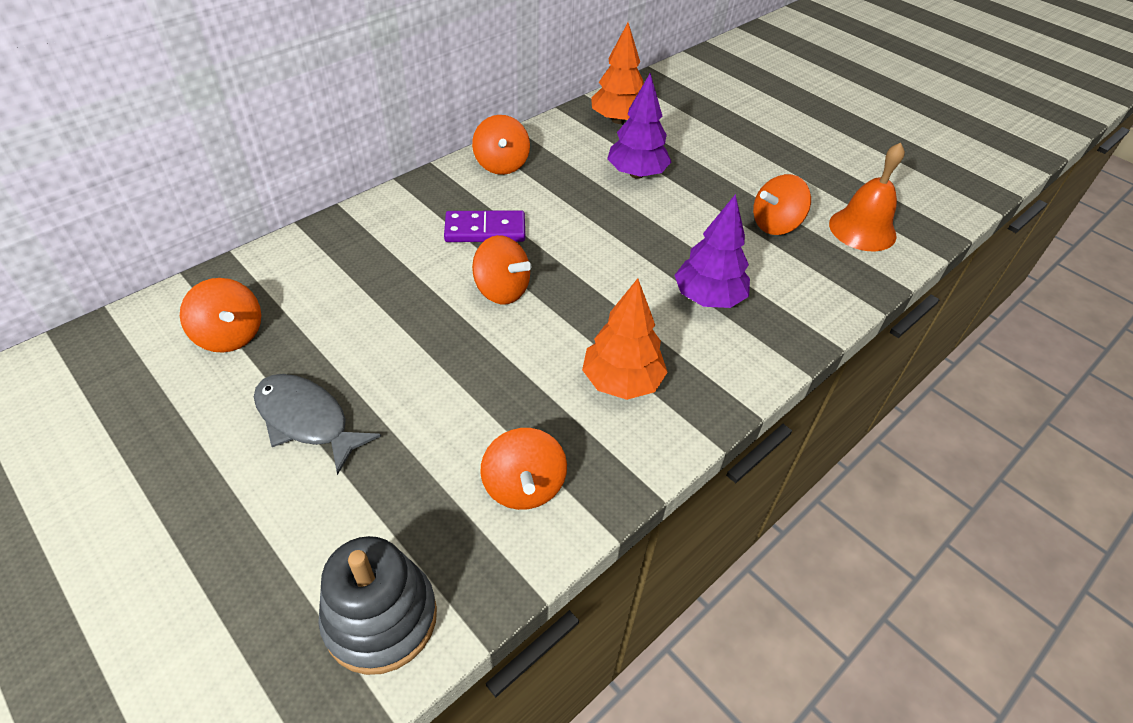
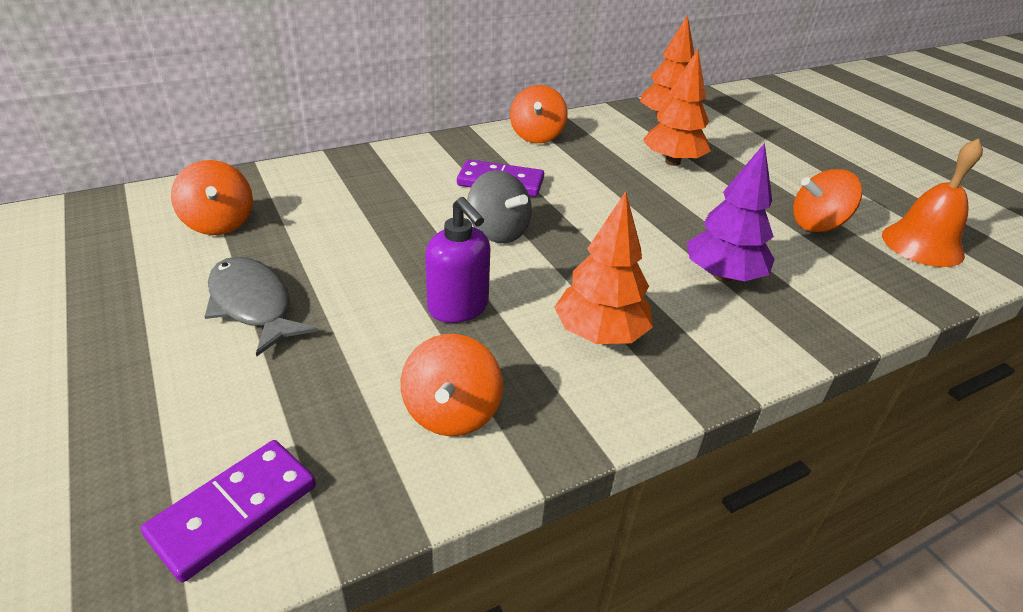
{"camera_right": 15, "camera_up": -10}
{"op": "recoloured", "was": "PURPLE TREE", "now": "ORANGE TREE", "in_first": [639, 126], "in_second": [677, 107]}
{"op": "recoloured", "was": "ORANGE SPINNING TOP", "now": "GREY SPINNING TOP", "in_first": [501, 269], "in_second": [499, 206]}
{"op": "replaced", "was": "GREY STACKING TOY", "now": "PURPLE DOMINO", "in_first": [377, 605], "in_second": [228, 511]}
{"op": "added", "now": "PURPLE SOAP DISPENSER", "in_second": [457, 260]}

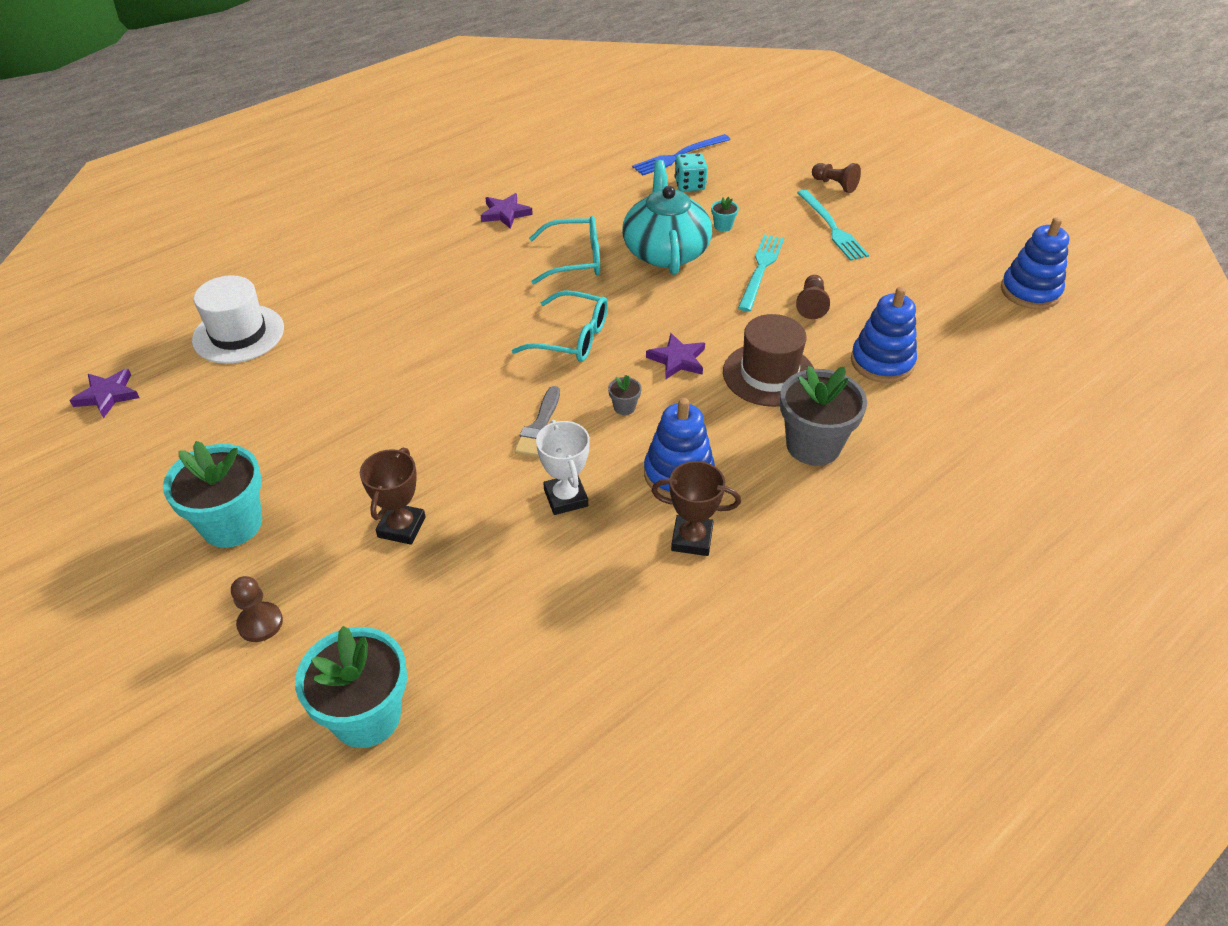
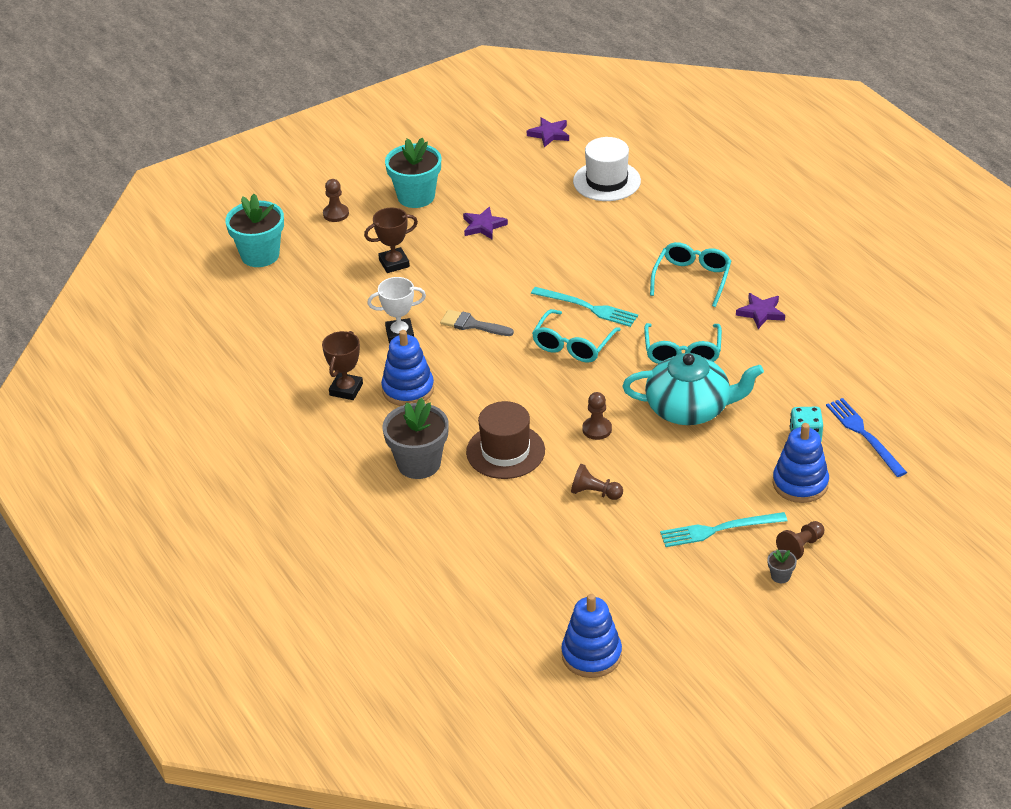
{"camera_right": 100, "camera_up": -5}
{"op": "removed", "was": "TURQUOISE FLOWER POT", "in_first": [725, 214]}
{"op": "moved", "was": "TURQUOISE FORK", "in_first": [761, 273], "in_second": [584, 307]}
{"op": "moved", "was": "BLUE STACKING TOY", "in_first": [884, 335], "in_second": [801, 463]}
{"op": "moved", "was": "PURPLE STAR", "in_first": [675, 356], "in_second": [485, 223]}
{"op": "moved", "was": "GREY FLOWER POT", "in_first": [625, 395], "in_second": [782, 566]}
{"op": "turned", "was": "BROWN TROPHY", "in_first": [393, 496], "in_second": [391, 240], "clockwise": -45}
{"op": "added", "now": "TURQUOISE GLASSES", "in_second": [690, 274]}
{"op": "added", "now": "BROWN PAWN", "in_second": [597, 416]}

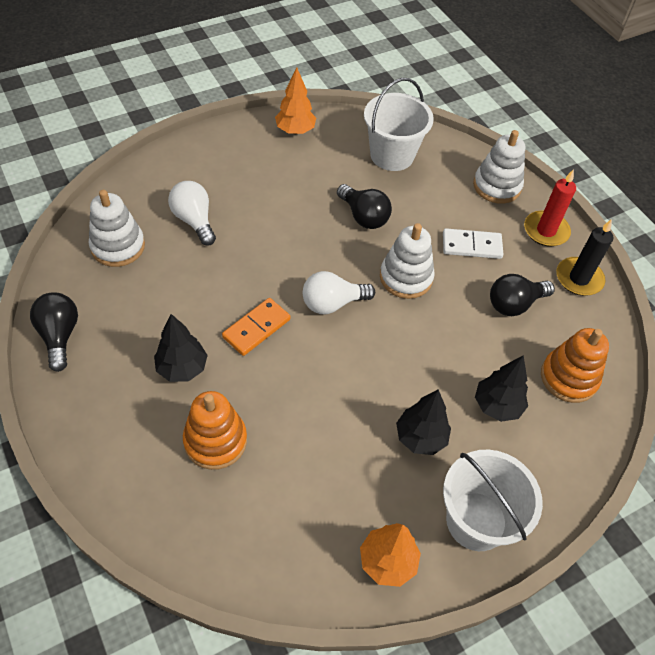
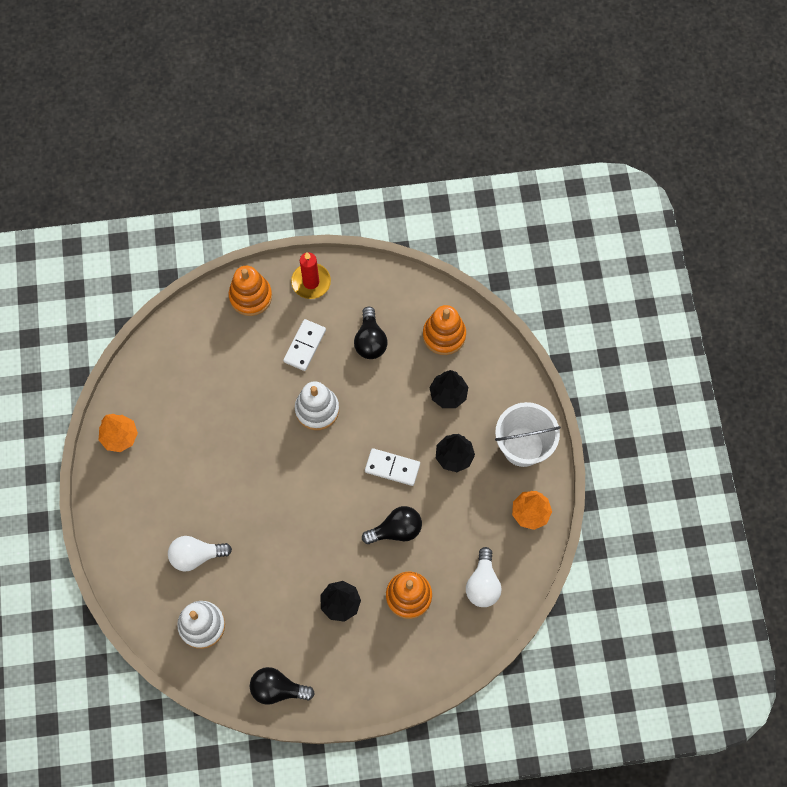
{"camera_right": -65, "camera_up": 15}
{"op": "removed", "was": "WHITE BUCKET", "in_first": [399, 124]}
{"op": "recoloured", "was": "WHITE STACKING TOY", "now": "ORANGE STACKING TOY", "in_first": [499, 167], "in_second": [250, 291]}
{"op": "moved", "was": "BLACK LIGHT BULB", "in_first": [364, 206], "in_second": [392, 525]}
{"op": "removed", "was": "BLACK CANDLE", "in_first": [585, 257]}
{"op": "moved", "was": "WHITE LIGHT BULB", "in_first": [339, 292], "in_second": [484, 577]}
{"op": "removed", "was": "ORANGE DOMINO", "in_first": [256, 327]}
{"op": "added", "now": "WHITE DOMINO", "in_second": [392, 467]}

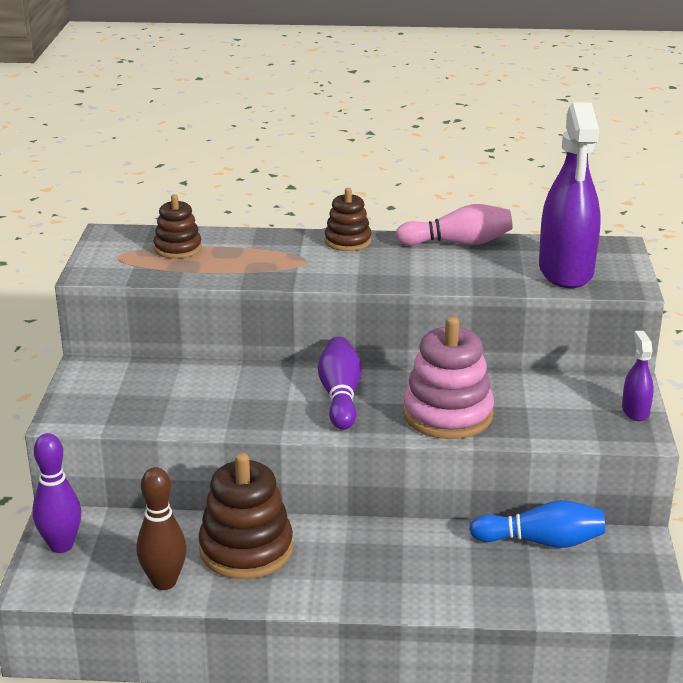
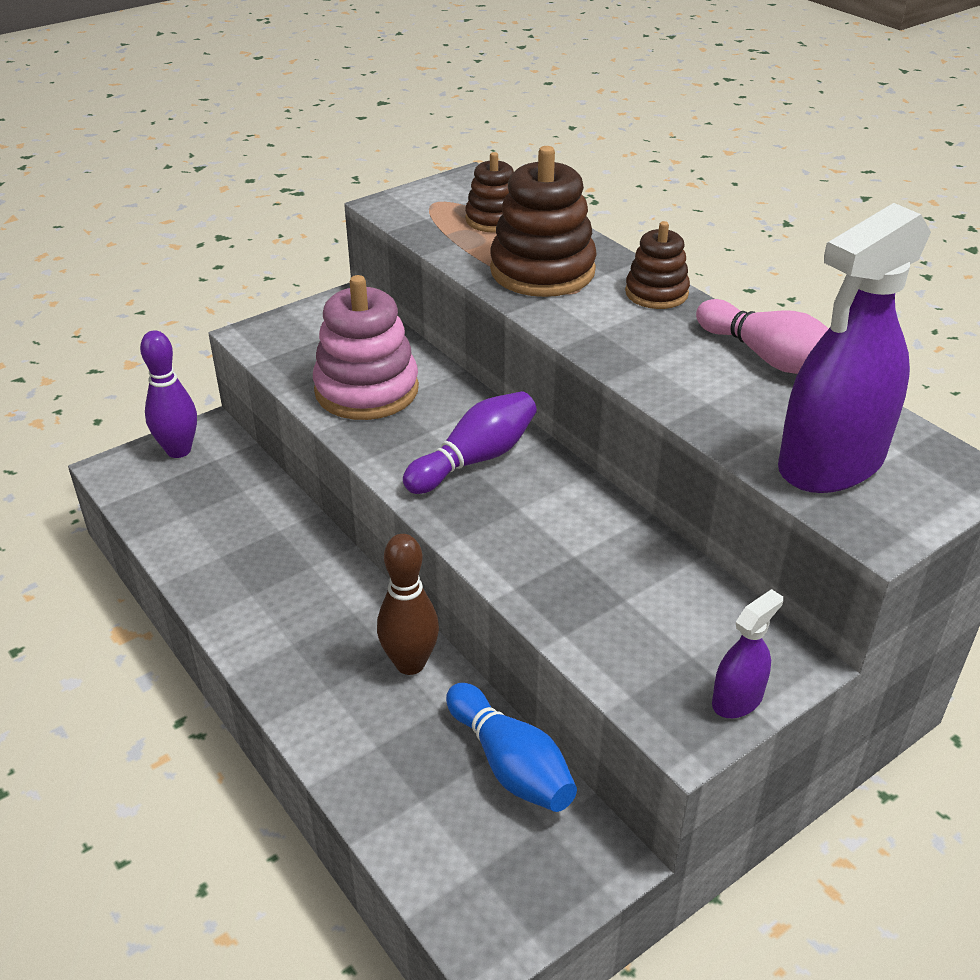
{"camera_right": 50, "camera_up": 10}
{"op": "moved", "was": "PINK STACKING TOY", "in_first": [448, 378], "in_second": [366, 347]}
{"op": "moved", "was": "BROWN STACKING TOY", "in_first": [245, 516], "in_second": [543, 221]}
{"op": "moved", "was": "BROWN BOWLING PIN", "in_first": [162, 528], "in_second": [408, 604]}

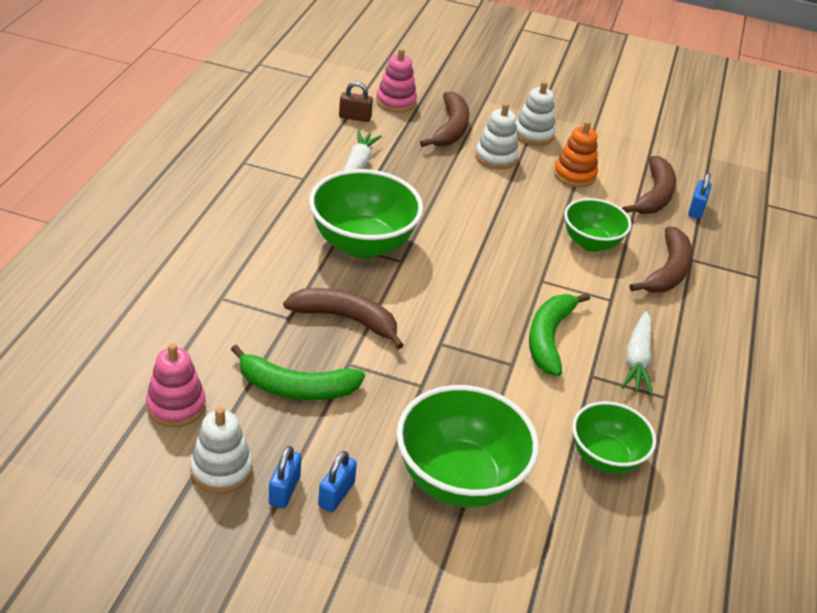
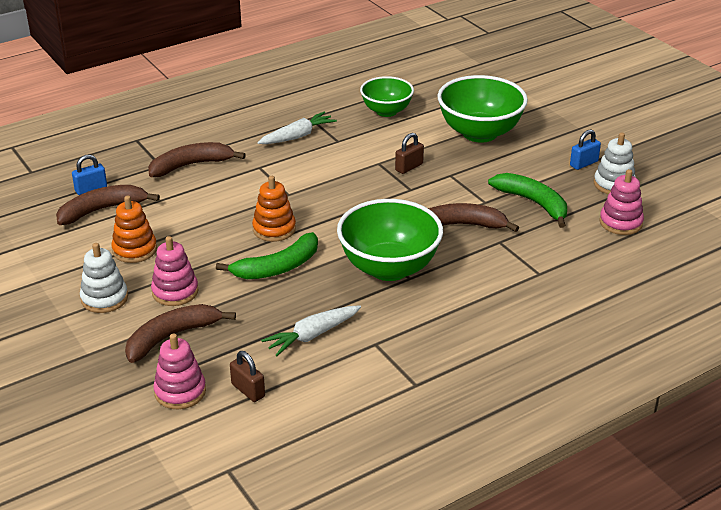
{"camera_right": -135, "camera_up": -5}
{"op": "recoloured", "was": "WHITE STACKING TOY", "now": "PINK STACKING TOY", "in_first": [497, 136], "in_second": [174, 271]}
{"op": "removed", "was": "GREEN BOWL", "in_first": [597, 225]}
{"op": "turned", "was": "BROWN BANANA", "in_first": [343, 318], "in_second": [473, 217], "clockwise": 120}
{"op": "moved", "was": "GREEN BANANA", "in_first": [559, 334], "in_second": [267, 255]}
{"op": "removed", "was": "BLUE PADLOCK", "in_first": [337, 481]}
{"op": "added", "now": "BROWN PADLOCK", "in_second": [409, 153]}
{"op": "added", "now": "ORANGE STACKING TOY", "in_second": [274, 209]}

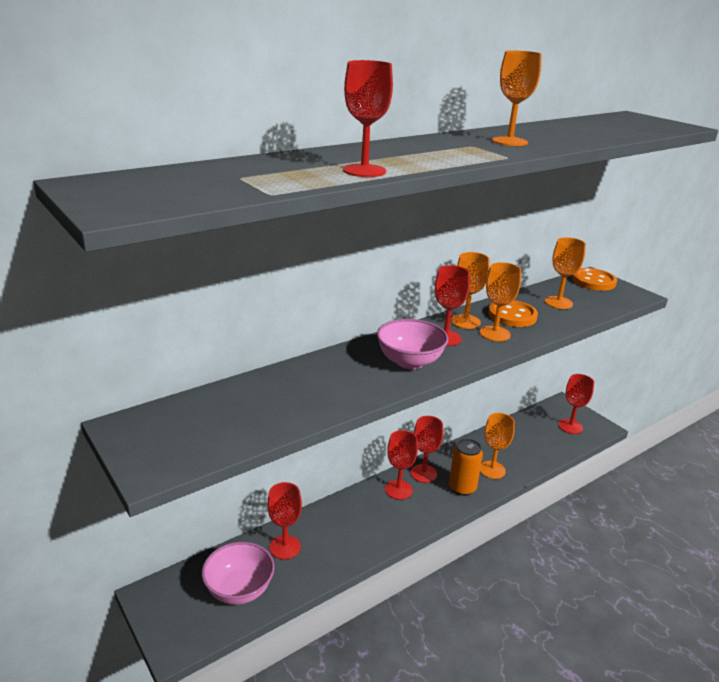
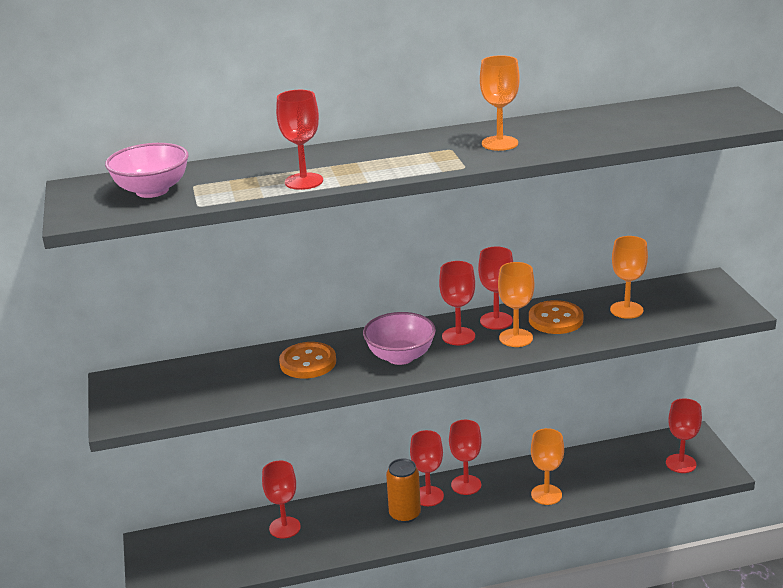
{"camera_right": 25, "camera_up": 0}
{"op": "recoloured", "was": "ORANGE GOBLET", "now": "RED GOBLET", "in_first": [470, 290], "in_second": [495, 288]}
{"op": "moved", "was": "ORANGE BUTTON", "in_first": [594, 279], "in_second": [307, 360]}
{"op": "moved", "was": "ORANGE CAN", "in_first": [466, 467], "in_second": [403, 491]}
{"op": "moved", "was": "PINK BOWL", "in_first": [238, 573], "in_second": [147, 170]}

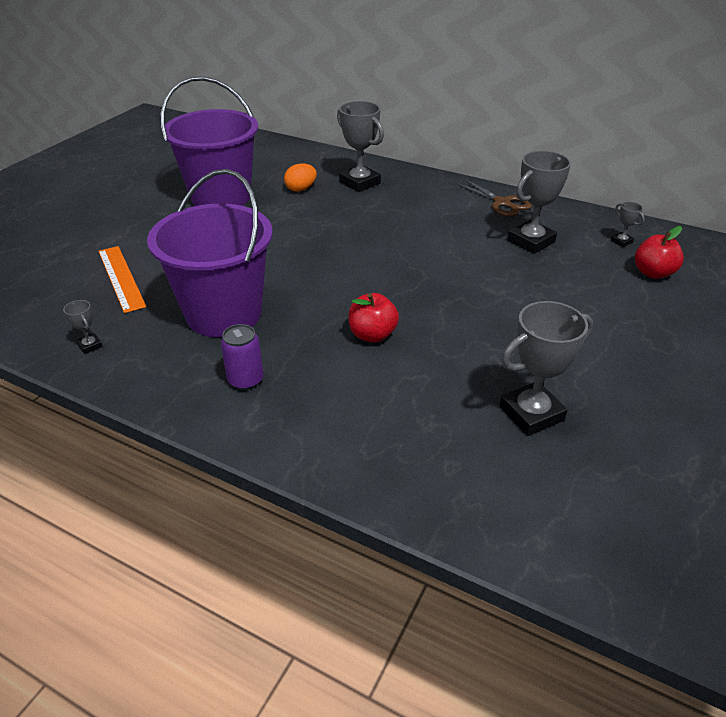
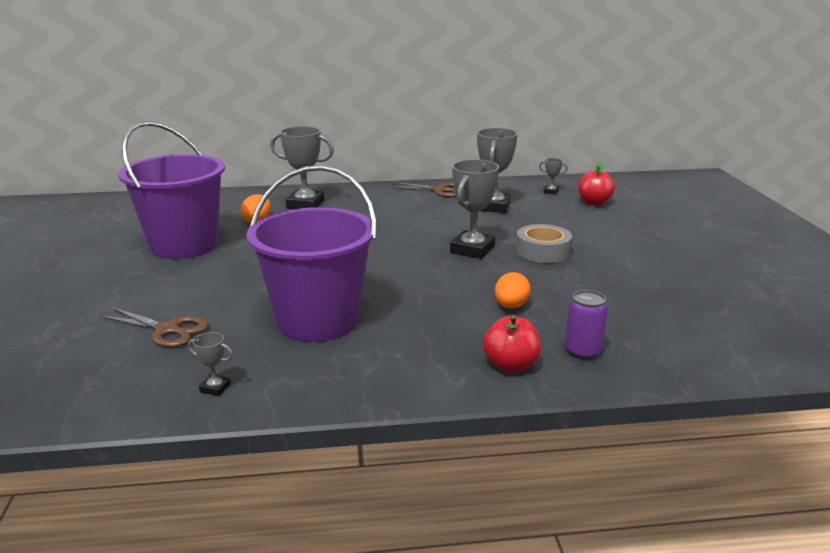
{"camera_right": -35, "camera_up": -15}
{"op": "replaced", "was": "ORANGE RULER", "now": "BROWN SCISSORS", "in_first": [122, 279], "in_second": [154, 327]}
{"op": "moved", "was": "RED APPLE", "in_first": [374, 318], "in_second": [512, 343]}
{"op": "moved", "was": "GREY TROPHY", "in_first": [546, 368], "in_second": [474, 209]}
{"op": "moved", "was": "PURPLE CAN", "in_first": [242, 357], "in_second": [586, 325]}
{"op": "added", "now": "GREY TAPE", "in_second": [544, 243]}
{"op": "added", "now": "ORANGE EGG", "in_second": [513, 290]}

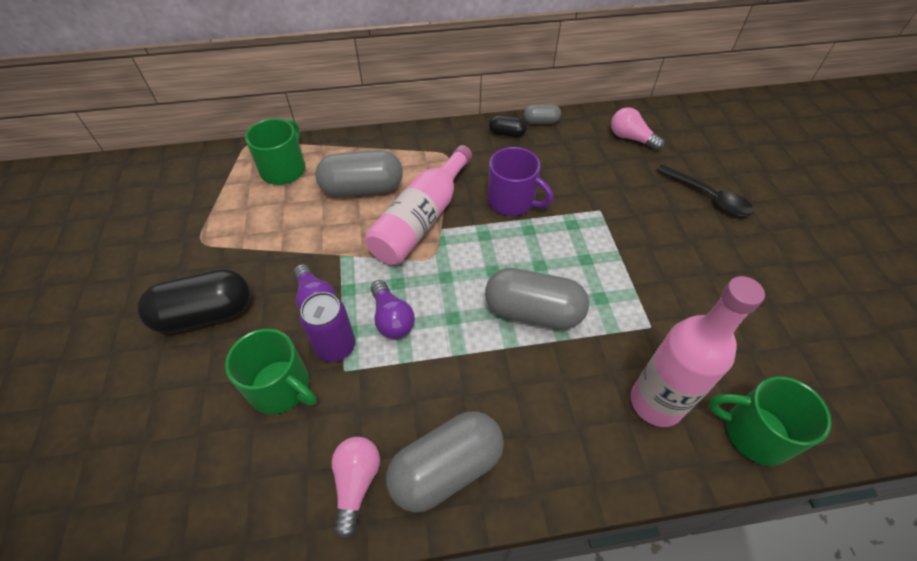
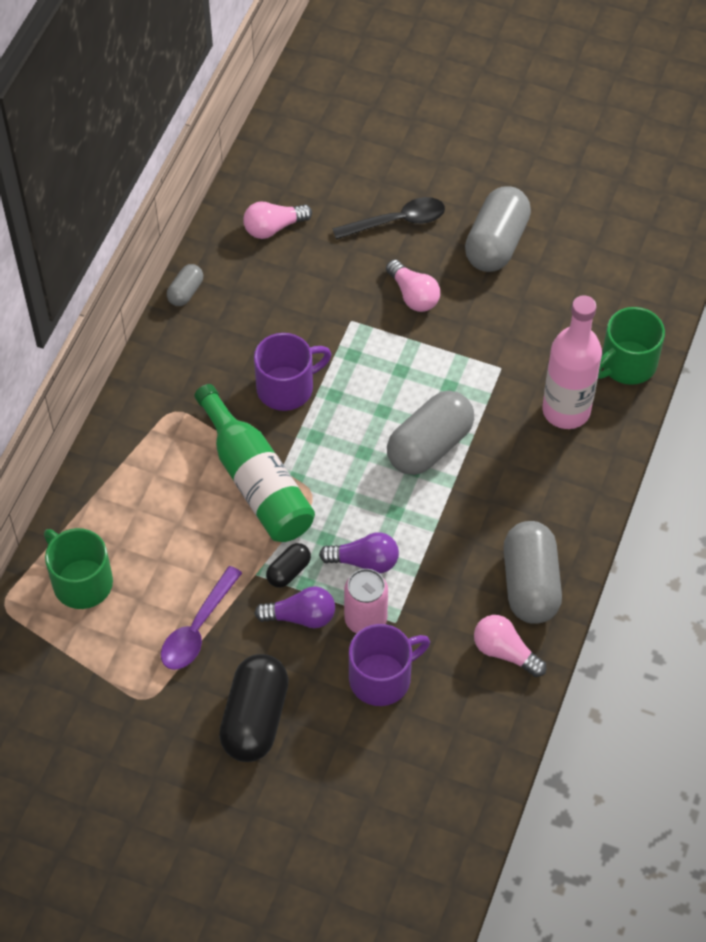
{"camera_right": -60, "camera_up": 5}
{"op": "moved", "was": "BLACK CAPSULE", "in_first": [508, 126], "in_second": [288, 565]}
{"op": "recoloured", "was": "PINK BOTTLE", "now": "GREEN BOTTLE", "in_first": [418, 205], "in_second": [254, 463]}
{"op": "moved", "was": "GREY CAPSULE", "in_first": [359, 173], "in_second": [498, 229]}
{"op": "recoloured", "was": "PURPLE CAN", "now": "PINK CAN", "in_first": [327, 327], "in_second": [366, 601]}
{"op": "recoloured", "was": "GREEN MUG", "now": "PURPLE MUG", "in_first": [271, 371], "in_second": [389, 665]}
{"op": "added", "now": "PINK LIGHT BULB", "in_second": [413, 285]}
{"op": "added", "now": "PURPLE SPOON", "in_second": [201, 618]}

